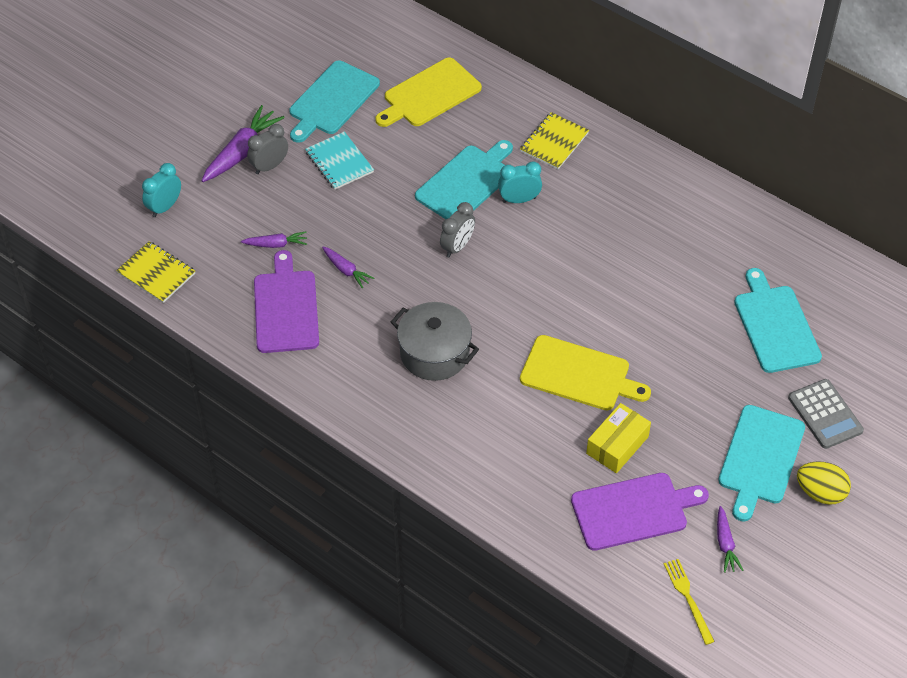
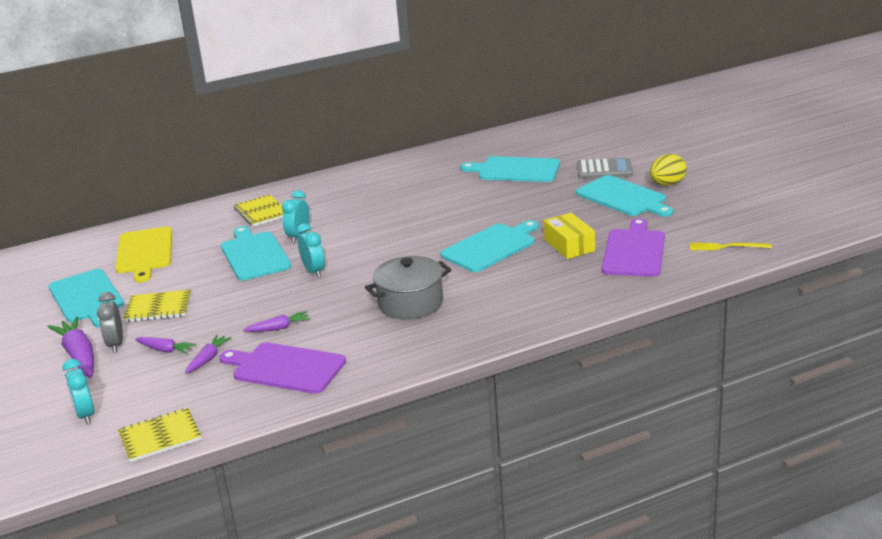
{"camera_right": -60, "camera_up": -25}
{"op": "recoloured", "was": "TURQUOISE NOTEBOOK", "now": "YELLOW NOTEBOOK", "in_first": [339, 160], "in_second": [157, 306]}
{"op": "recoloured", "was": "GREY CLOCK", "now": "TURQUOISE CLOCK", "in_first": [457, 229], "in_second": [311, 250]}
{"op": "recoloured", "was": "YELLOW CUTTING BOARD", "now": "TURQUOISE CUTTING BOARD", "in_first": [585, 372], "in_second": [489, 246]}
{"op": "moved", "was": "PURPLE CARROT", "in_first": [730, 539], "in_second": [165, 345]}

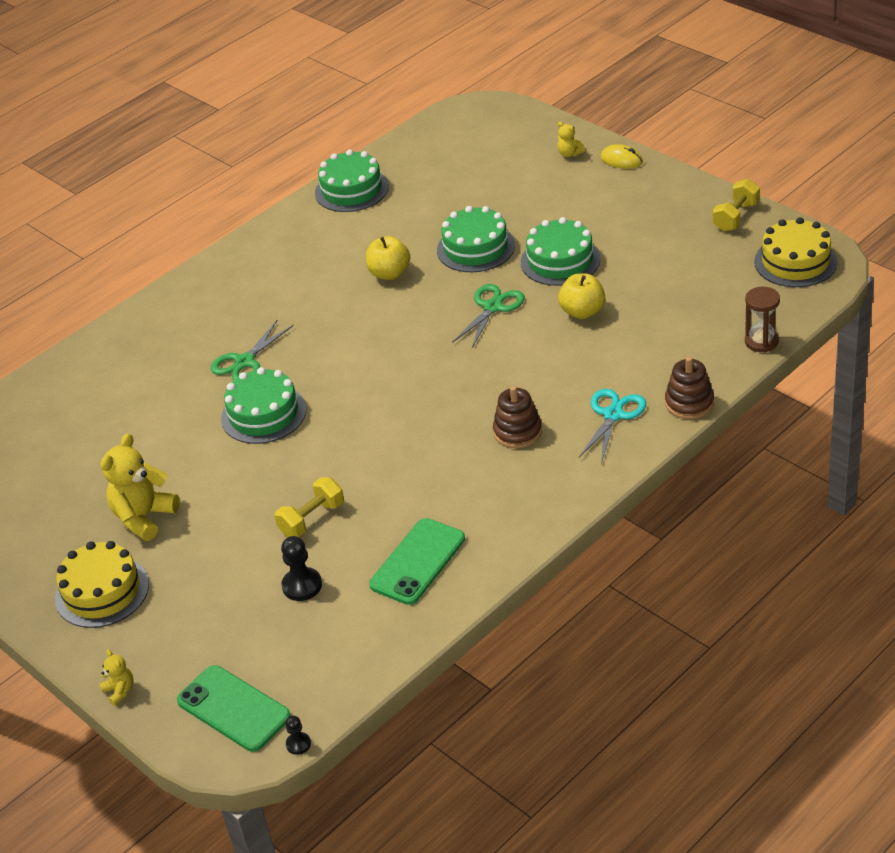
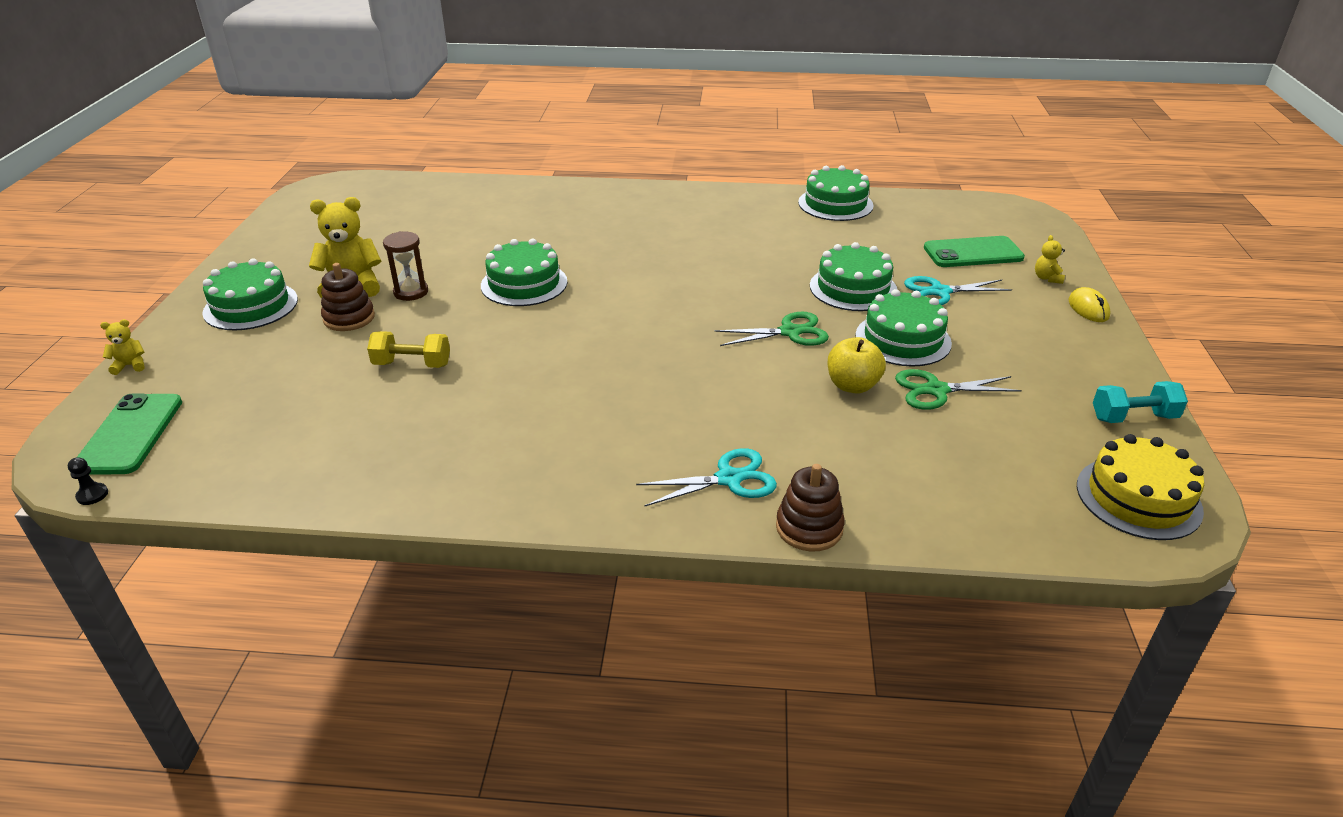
{"camera_right": 45, "camera_up": -5}
{"op": "recoloured", "was": "YELLOW DUMBBELL", "now": "TURQUOISE DUMBBELL", "in_first": [736, 205], "in_second": [1140, 402]}
{"op": "removed", "was": "YELLOW APPLE", "in_first": [388, 258]}
{"op": "moved", "was": "BROWN HOURGLASS", "in_first": [762, 320], "in_second": [405, 266]}
{"op": "moved", "was": "GREEN SCISSORS", "in_first": [252, 350], "in_second": [958, 389]}
{"op": "moved", "was": "BROWN STACKING TOY", "in_first": [517, 417], "in_second": [348, 297]}
{"op": "moved", "was": "GREEN PHONE", "in_first": [417, 561], "in_second": [974, 251]}
{"op": "removed", "was": "BLACK PAWN", "in_first": [301, 568]}
{"op": "recoloured", "was": "YELLOW CAKE", "now": "GREEN CAKE", "in_first": [102, 584], "in_second": [250, 295]}
{"op": "turned", "was": "YELLOW TEDDY BEAR", "in_first": [117, 678], "in_second": [122, 347], "clockwise": -120}
{"op": "added", "now": "TURQUOISE SCISSORS", "in_second": [958, 290]}

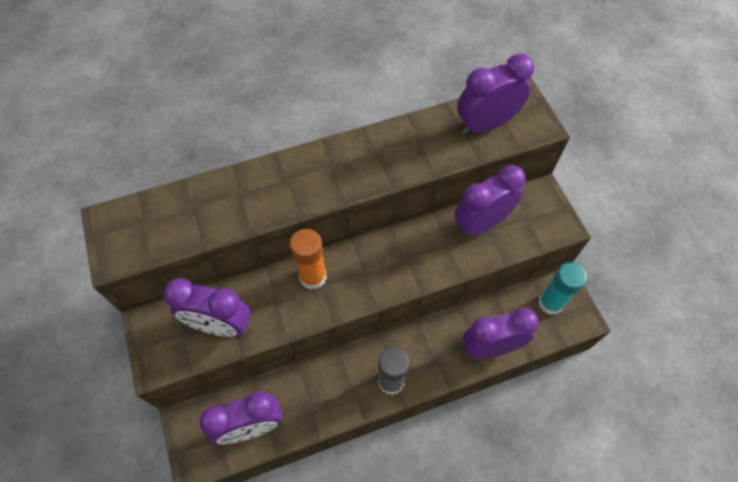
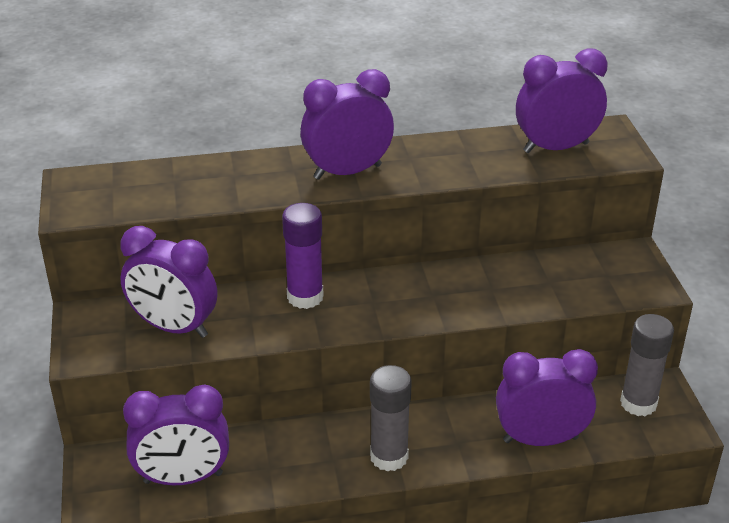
{"camera_right": 10, "camera_up": -25}
{"op": "moved", "was": "PURPLE CLOCK", "in_first": [490, 201], "in_second": [347, 124]}
{"op": "recoloured", "was": "ORANGE GLUE STICK", "now": "PURPLE GLUE STICK", "in_first": [308, 259], "in_second": [303, 256]}
{"op": "recoloured", "was": "TURQUOISE GLUE STICK", "now": "GREY GLUE STICK", "in_first": [562, 288], "in_second": [647, 365]}

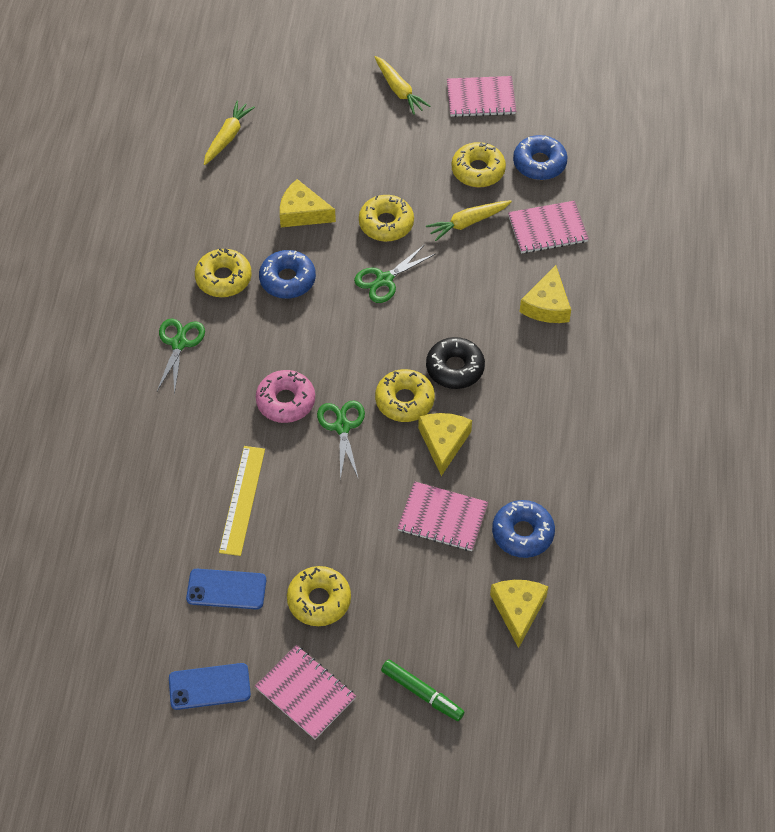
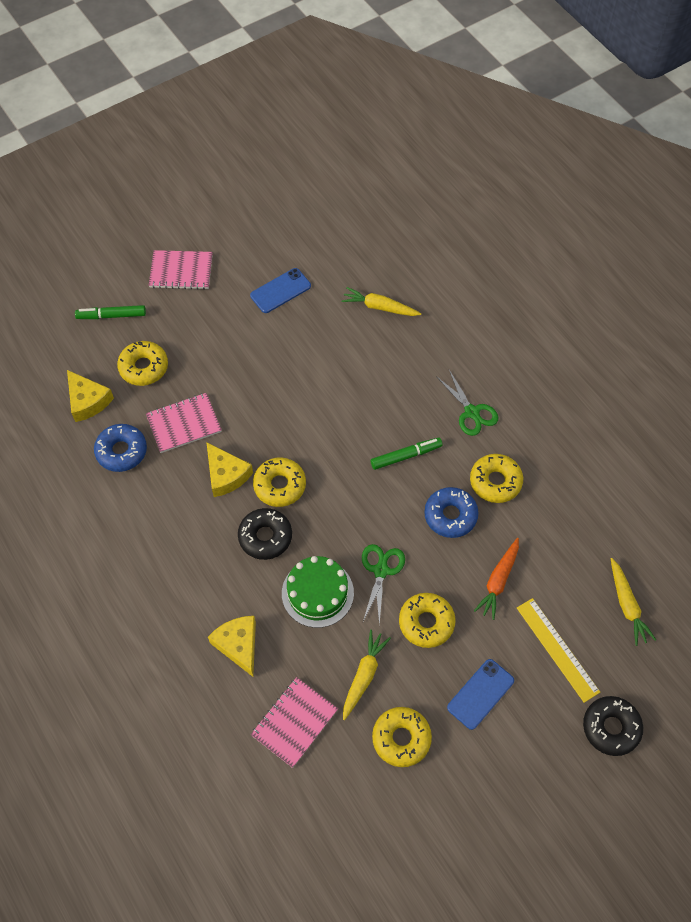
{"camera_right": 140, "camera_up": 5}
{"op": "moved", "was": "YELLOW CARROT", "in_first": [402, 85], "in_second": [381, 301]}
{"op": "removed", "was": "PINK NOTEBOOK", "in_first": [481, 96]}
{"op": "removed", "was": "BLUE DONUT", "in_first": [540, 157]}
{"op": "replaced", "was": "YELLOW CHEESE", "now": "ORANGE CARROT", "in_first": [308, 203], "in_second": [496, 579]}
{"op": "removed", "was": "PINK DONUT", "in_first": [285, 396]}
{"op": "removed", "was": "GREEN SCISSORS", "in_first": [341, 440]}
{"op": "moved", "was": "YELLOW RULER", "in_first": [242, 501], "in_second": [558, 650]}
{"op": "moved", "was": "YELLOW DONUT", "in_first": [319, 596], "in_second": [142, 363]}
{"op": "moved", "was": "BLUE PHONE", "in_first": [210, 686], "in_second": [480, 694]}
{"op": "added", "now": "GREEN MARKER", "in_second": [406, 454]}
{"op": "added", "now": "GREEN CAKE", "in_second": [318, 592]}
{"op": "added", "now": "BLACK DONUT", "in_second": [613, 726]}

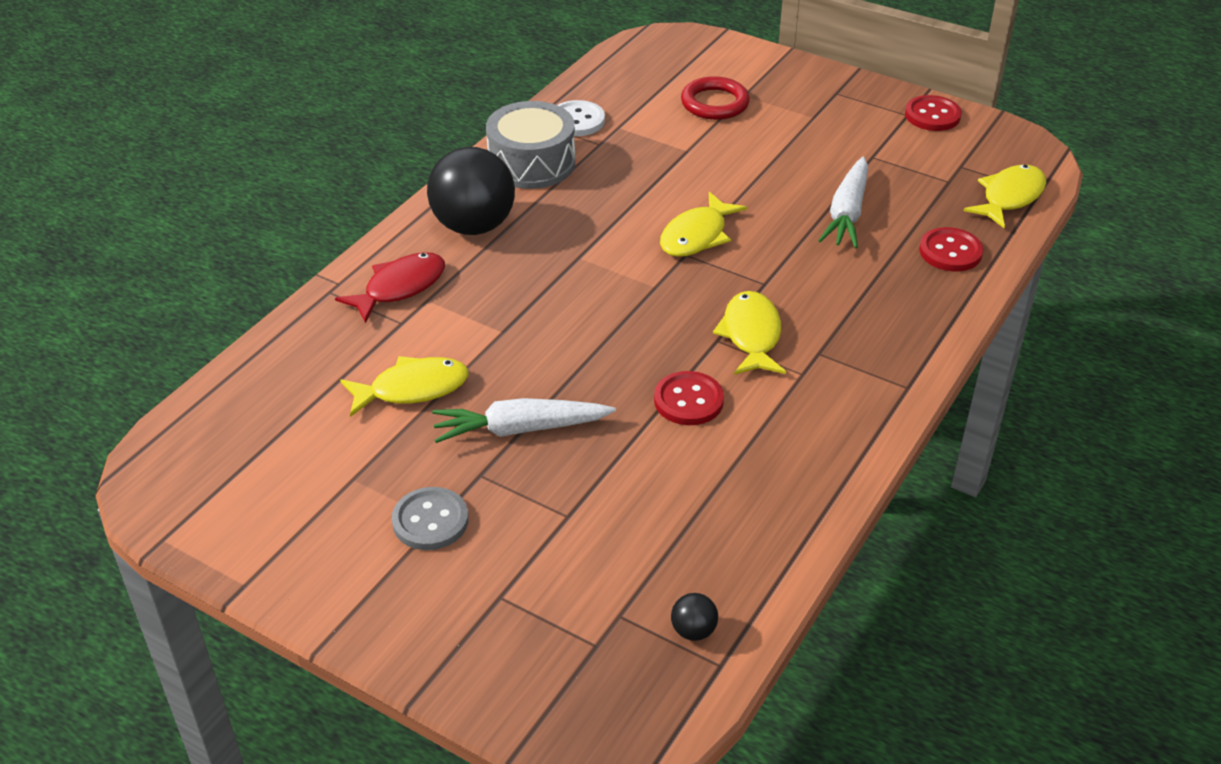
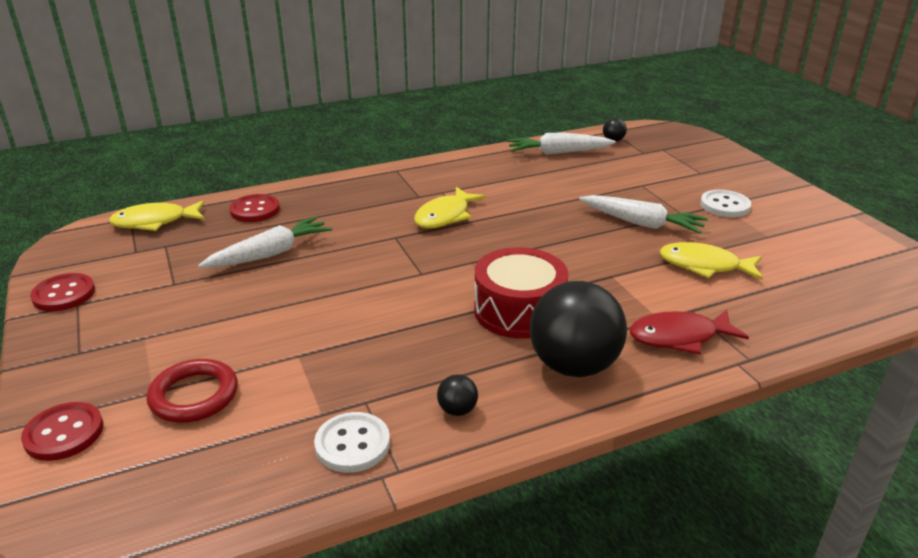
{"camera_right": -145, "camera_up": -10}
{"op": "replaced", "was": "GREY DRUM", "now": "BLACK BALL", "in_first": [530, 145], "in_second": [457, 395]}
{"op": "removed", "was": "YELLOW FISH", "in_first": [703, 224]}
{"op": "moved", "was": "RED BUTTON", "in_first": [689, 398], "in_second": [62, 431]}
{"op": "recoloured", "was": "GREY BUTTON", "now": "WHITE BUTTON", "in_first": [430, 518], "in_second": [725, 203]}
{"op": "added", "now": "WHITE CARROT", "in_second": [561, 143]}
{"op": "added", "now": "RED DRUM", "in_second": [521, 293]}

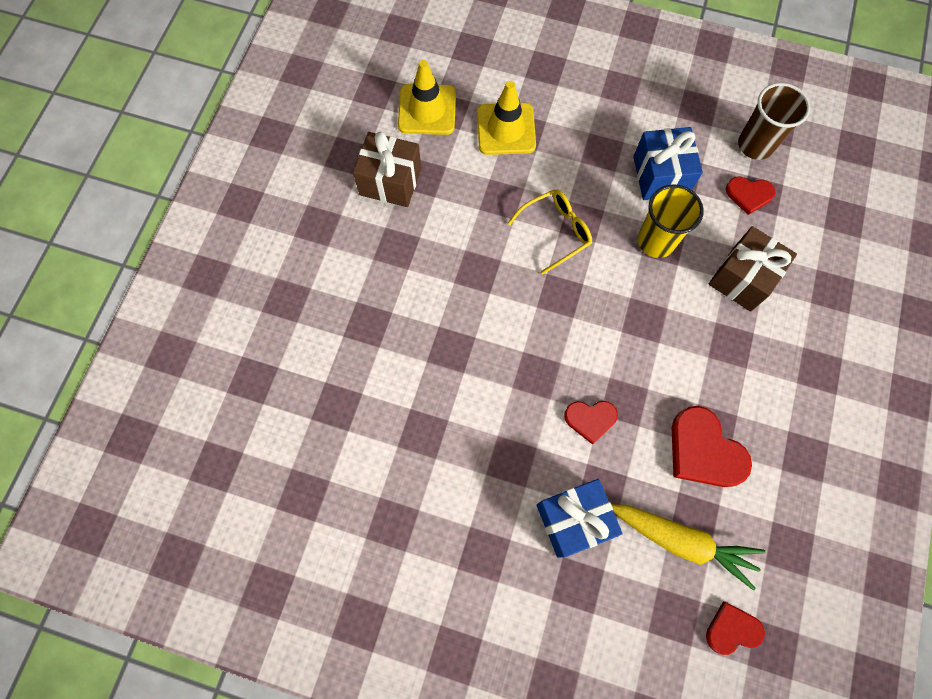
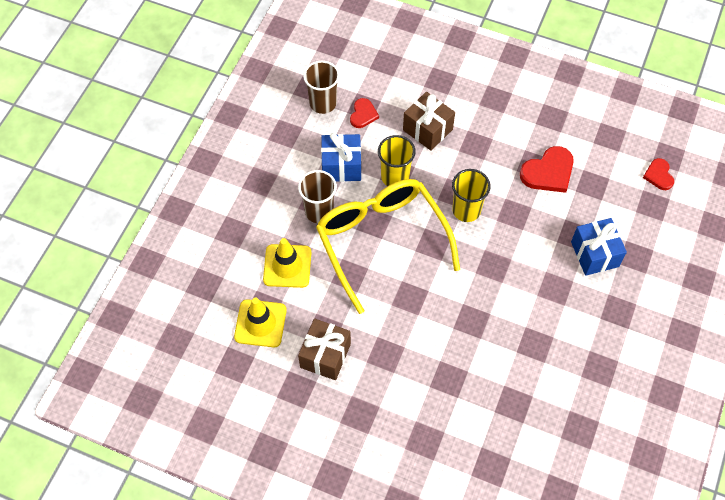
{"camera_right": -85, "camera_up": -10}
{"op": "resized", "was": "YELLOW GLASSES", "in_first": [550, 231], "in_second": [388, 246], "ratio": 2.24}
{"op": "removed", "was": "RED HEART", "in_first": [591, 423]}
{"op": "removed", "was": "YELLOW CARROT", "in_first": [688, 547]}
{"op": "added", "now": "YELLOW CUP", "in_second": [471, 195]}
{"op": "added", "now": "BROWN CUP", "in_second": [317, 196]}

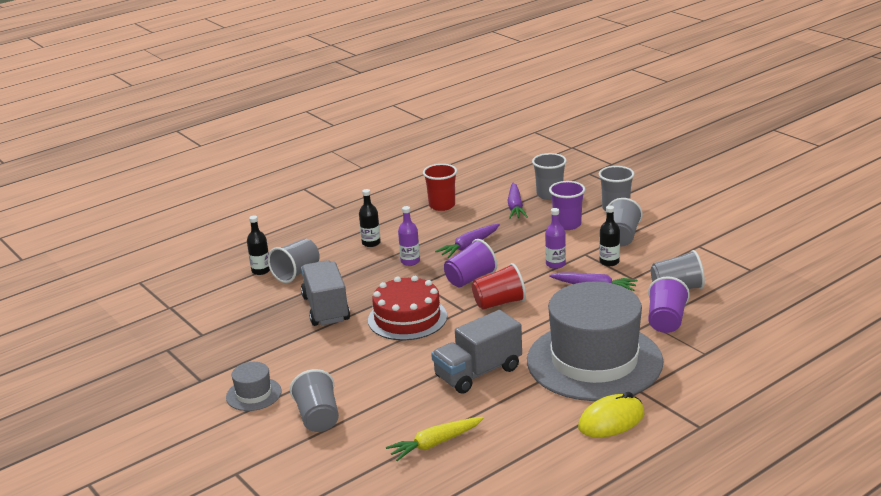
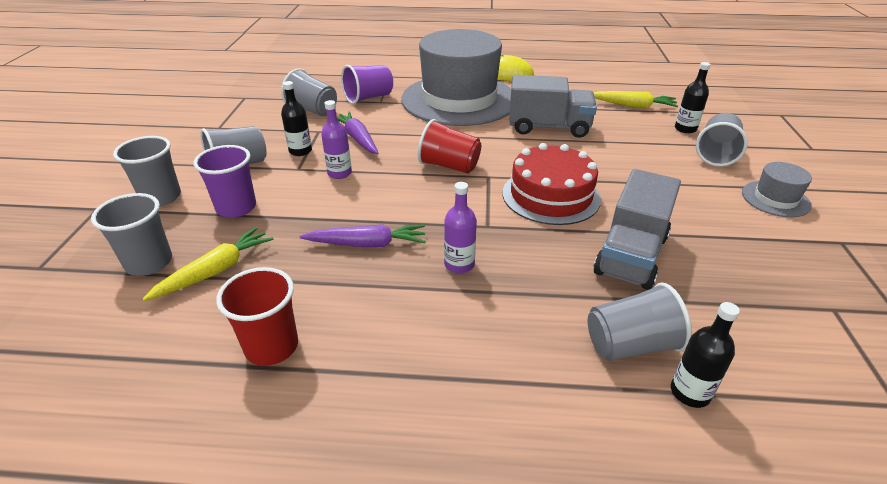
{"camera_right": -140, "camera_up": 10}
{"op": "recoloured", "was": "PURPLE CARROT", "now": "YELLOW CARROT", "in_first": [517, 201], "in_second": [208, 264]}
{"op": "moved", "was": "BLACK BOTTLE", "in_first": [370, 218], "in_second": [693, 97]}
{"op": "removed", "was": "PURPLE CUP", "in_first": [470, 263]}

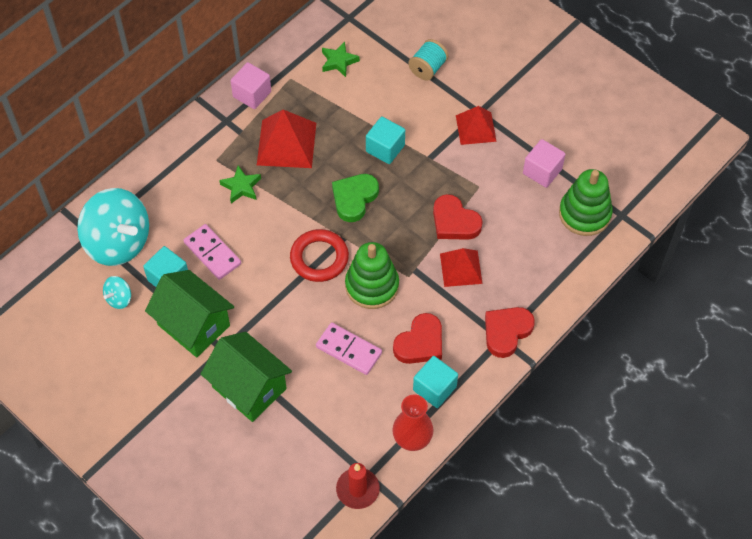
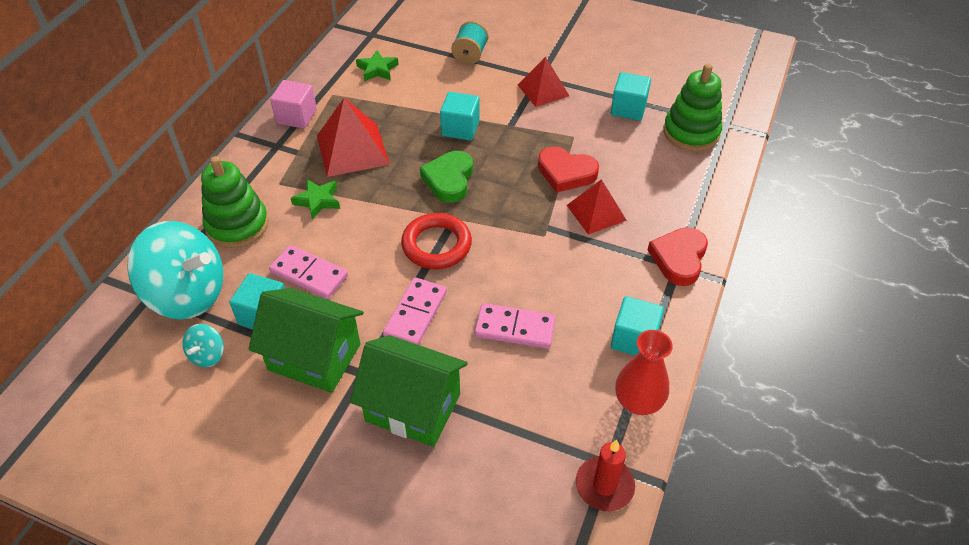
{"camera_right": -20, "camera_up": -10}
{"op": "recoloured", "was": "PINK CUBE", "now": "TURQUOISE CUBE", "in_first": [544, 163], "in_second": [631, 96]}
{"op": "moved", "was": "GREEN STACKING TOY", "in_first": [372, 275], "in_second": [235, 202]}
{"op": "removed", "was": "RED HEART", "in_first": [417, 338]}
{"op": "added", "now": "PINK DOMINO", "in_second": [415, 311]}

